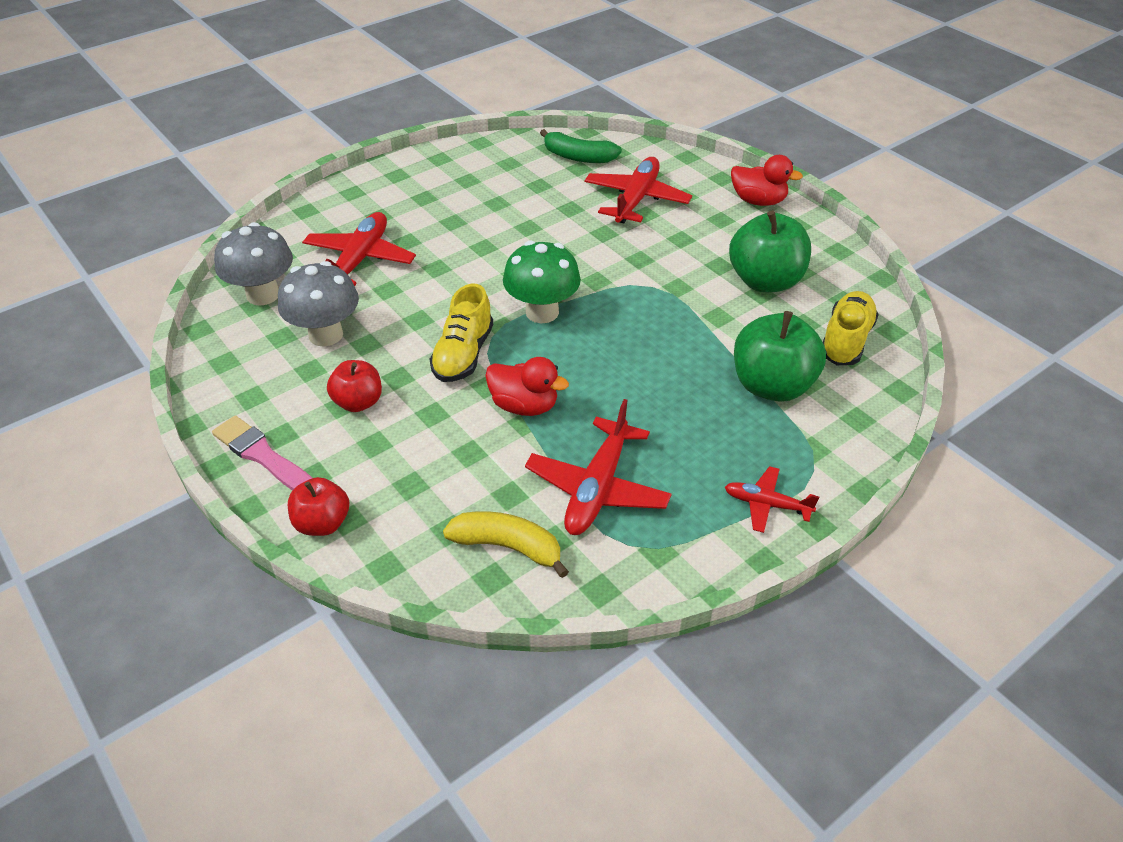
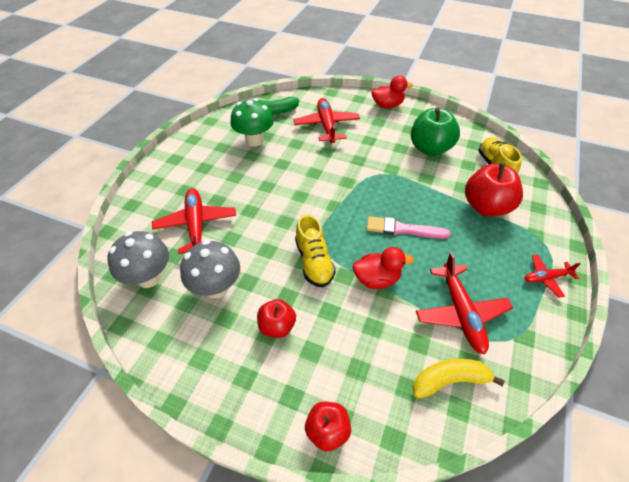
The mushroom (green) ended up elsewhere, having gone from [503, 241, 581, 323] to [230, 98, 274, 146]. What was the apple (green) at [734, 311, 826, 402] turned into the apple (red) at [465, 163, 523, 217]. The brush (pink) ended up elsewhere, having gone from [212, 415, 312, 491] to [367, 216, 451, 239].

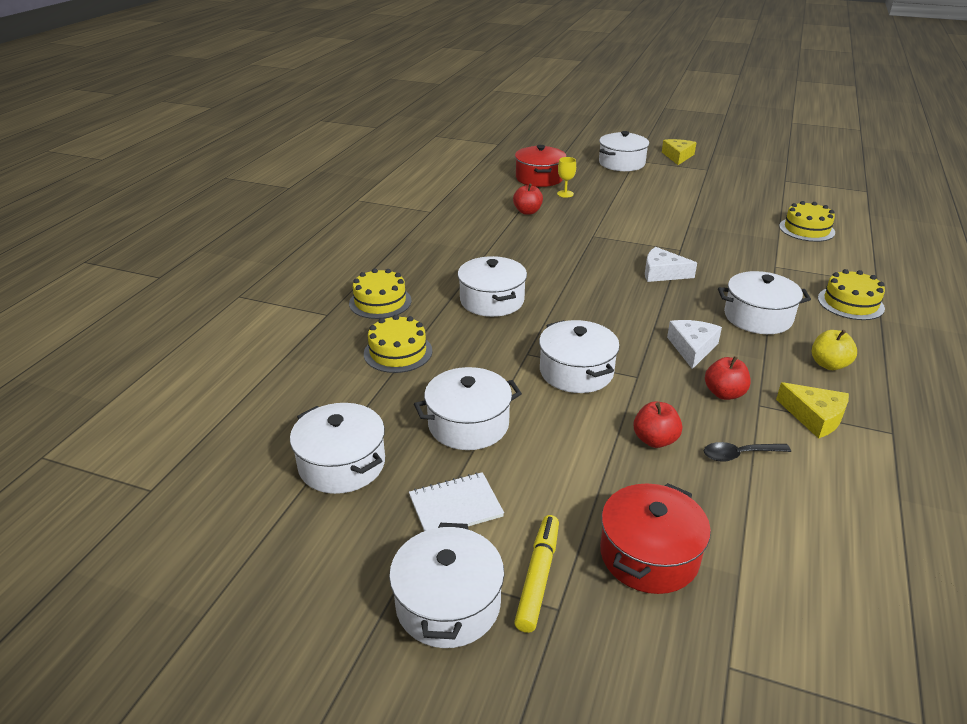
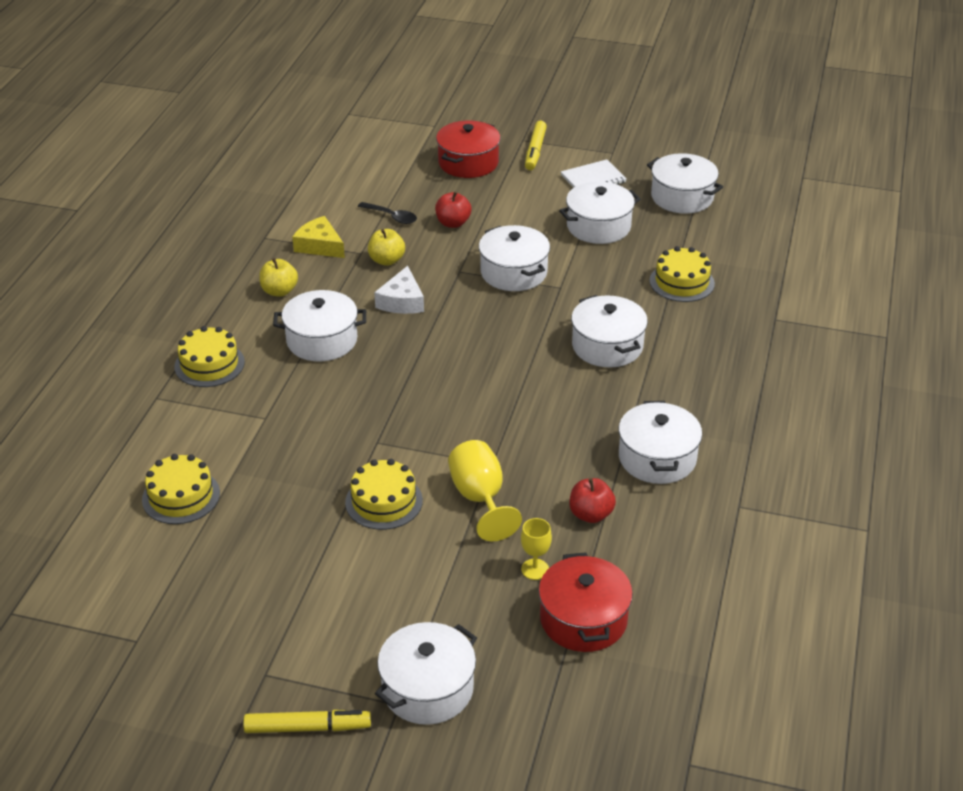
Where the cheese (yellow) stood at [662, 139, 697, 165], the marker (yellow) came to stand at [243, 710, 371, 733]. The second view lost the cheese (white) at [645, 247, 697, 282]. The cake (yellow) ended up elsewhere, having gone from [349, 268, 411, 319] to [345, 459, 423, 530]. What was the apple (red) at [705, 356, 751, 400] turned into the apple (yellow) at [368, 229, 405, 266]. The spoon (black) at [704, 442, 791, 462] ended up facing another way, 45 degrees clockwise from before. The pot (white) ended up elsewhere, having gone from [389, 523, 504, 648] to [619, 401, 702, 484]. The second view gained the goblet (yellow) at [448, 440, 522, 541].

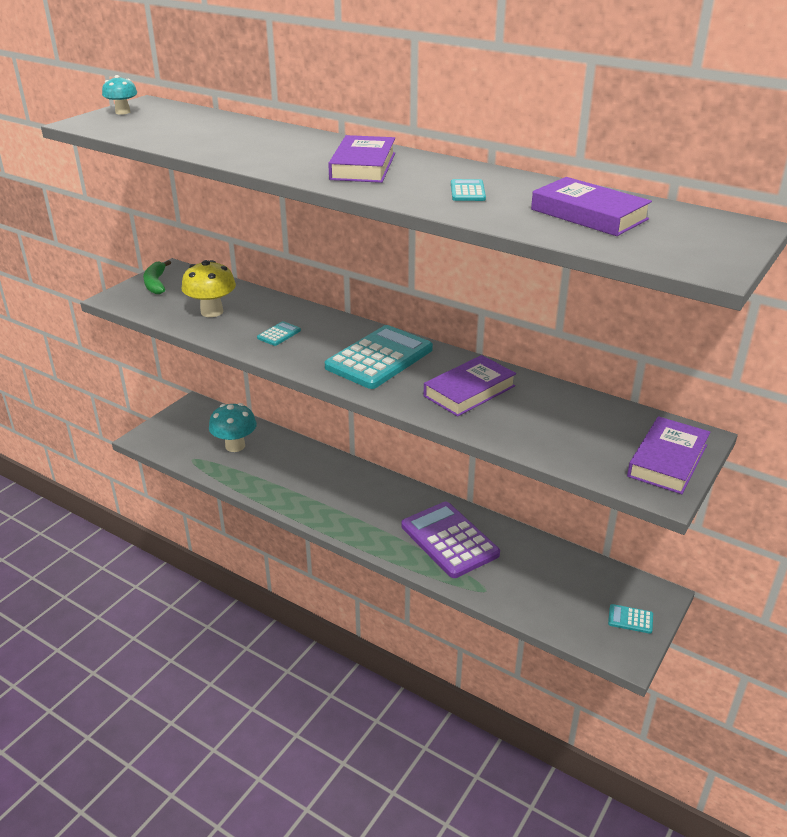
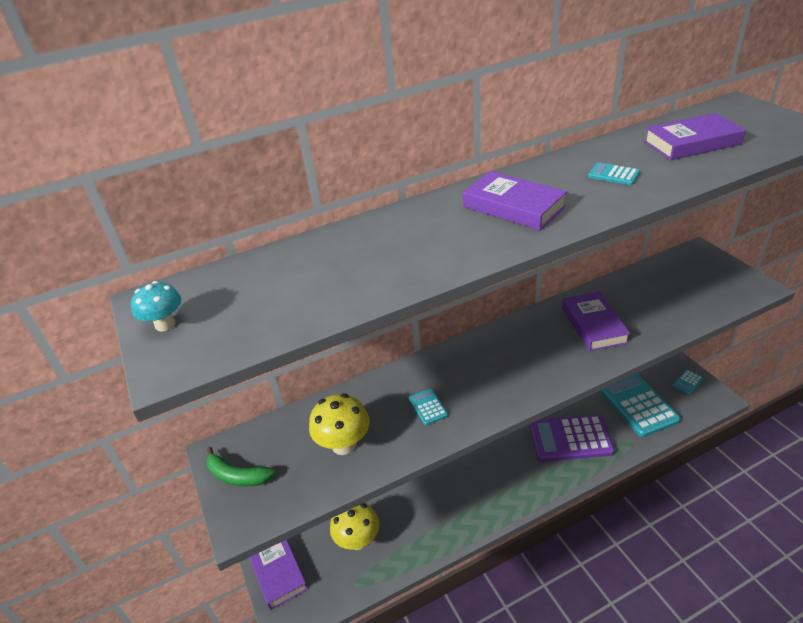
The calculator (turquoise) ended up elsewhere, having gone from [325, 325, 433, 389] to [600, 373, 681, 437]. What was the mushroom (turquoise) at [209, 403, 257, 452] turned into the mushroom (yellow) at [330, 503, 379, 550]. The book (purple) ended up elsewhere, having gone from [627, 416, 710, 494] to [249, 540, 308, 610].

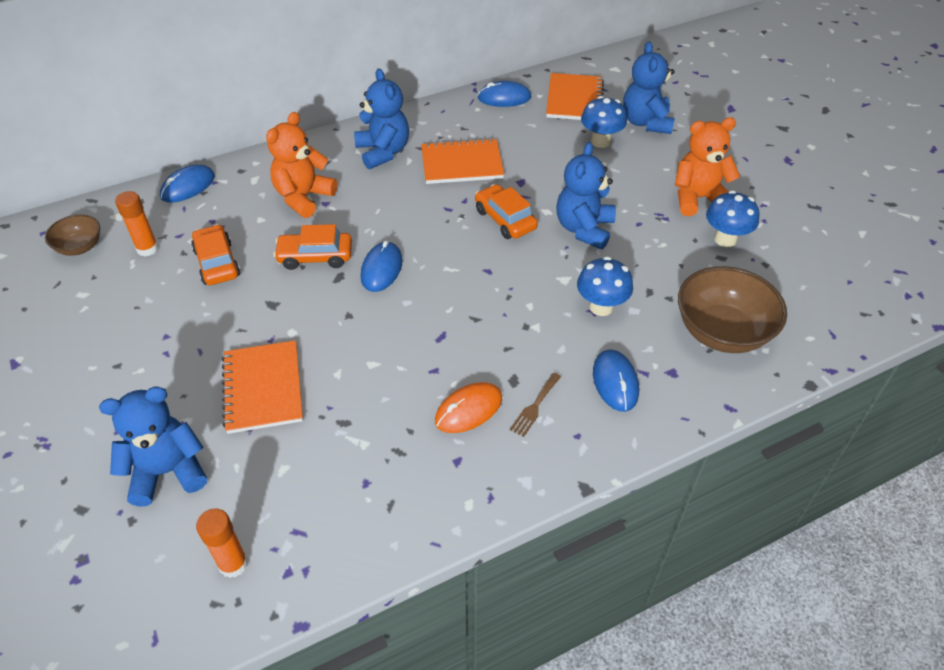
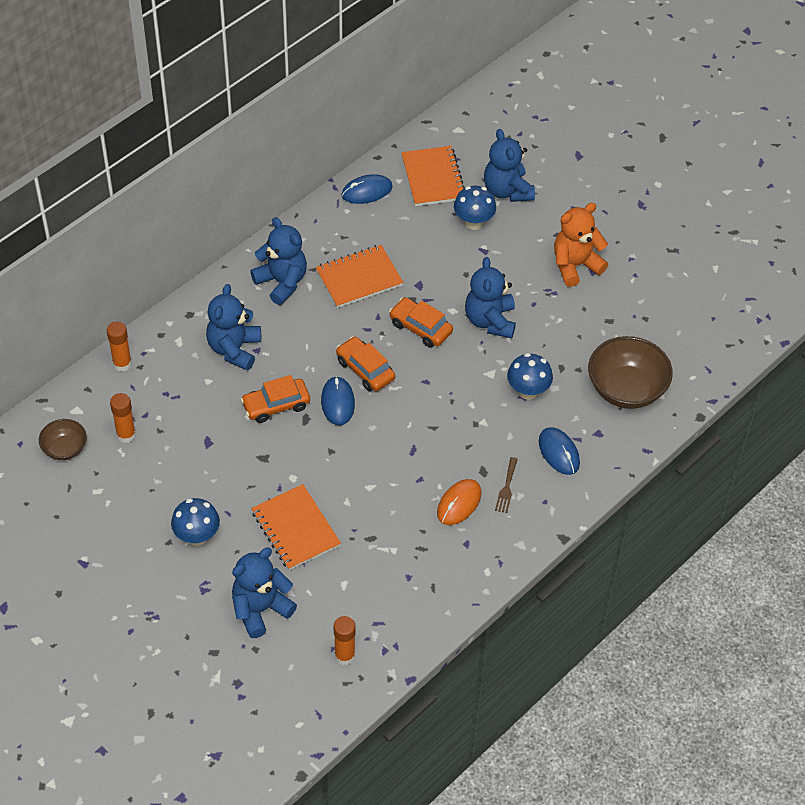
What was the teddy bear (orange) at [266, 112, 337, 218] turned into the teddy bear (blue) at [206, 284, 261, 371]. Where the mouse (blue) stood at [160, 165, 215, 203], the glue stick (orange) came to stand at [107, 322, 132, 372]. The mushroom (blue) ended up elsewhere, having gone from [706, 190, 760, 247] to [171, 498, 220, 546]. The car (orange) ended up elsewhere, having gone from [191, 224, 240, 285] to [336, 336, 395, 391].

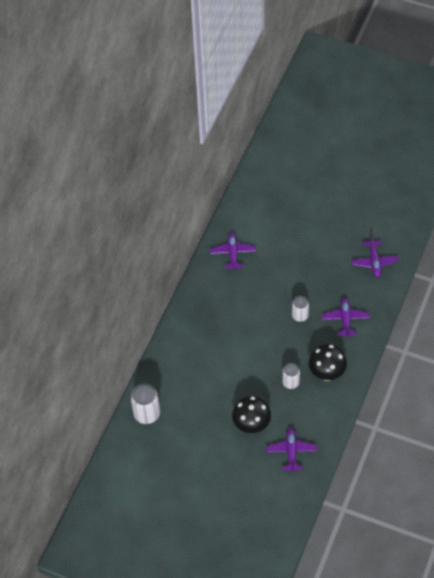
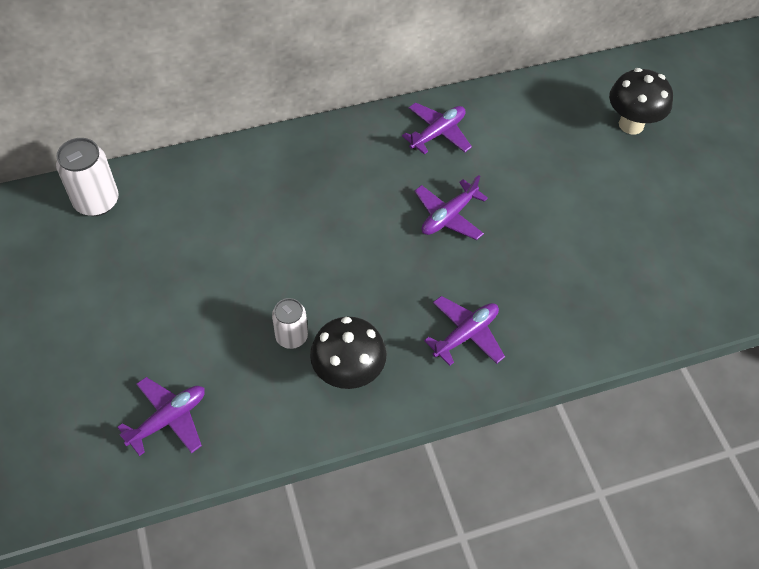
The plane (purple) ended up elsewhere, having gone from [352, 234, 398, 277] to [414, 175, 488, 240]. The second view lost the can (white) at [292, 296, 309, 322]. The mushroom (black) ended up elsewhere, having gone from [232, 396, 271, 433] to [609, 68, 673, 134].

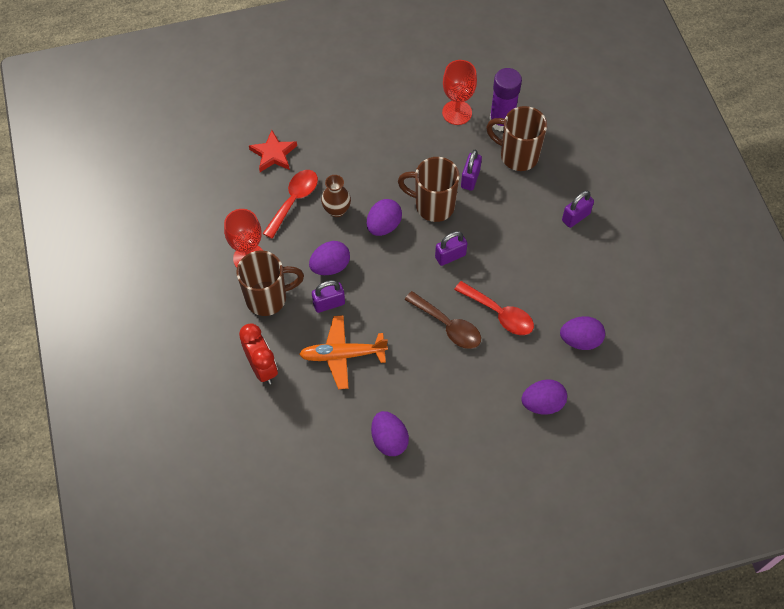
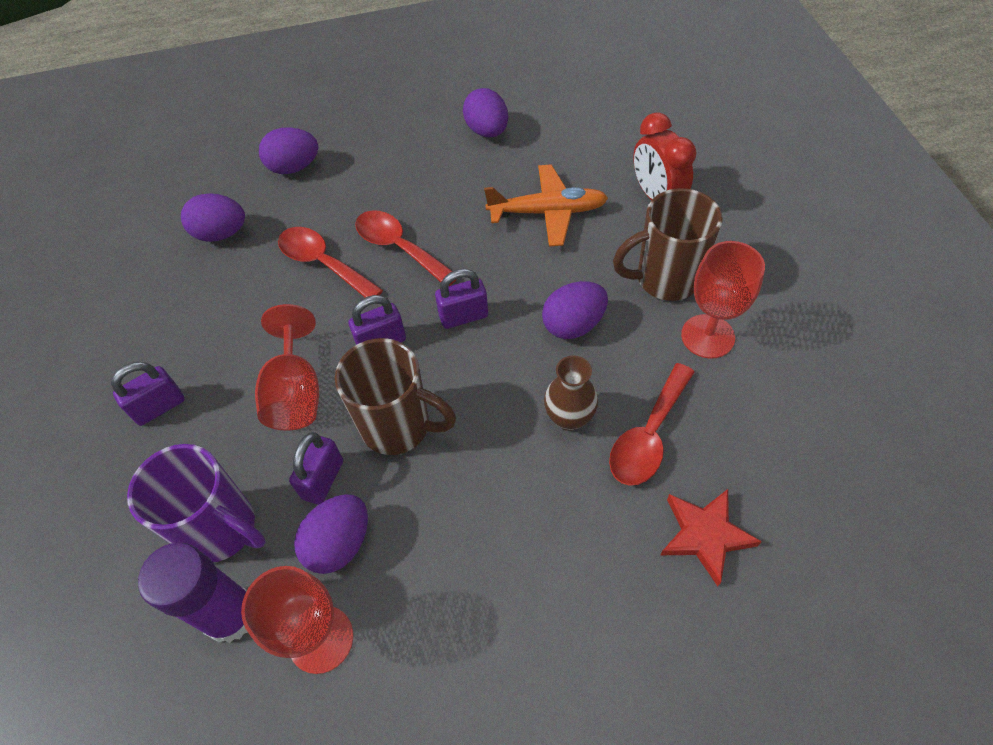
What was the mug (brown) at [486, 106, 547, 171] turned into the mug (purple) at [127, 444, 266, 562]. The egg (purple) ended up elsewhere, having gone from [367, 199, 402, 236] to [294, 494, 368, 574]. The padlock (purple) ended up elsewhere, having gone from [312, 280, 345, 313] to [435, 269, 488, 329]. What was the spoon (brown) at [404, 291, 481, 349] turned into the spoon (red) at [355, 210, 457, 286]. The second view gained the goblet (red) at [255, 304, 319, 431].

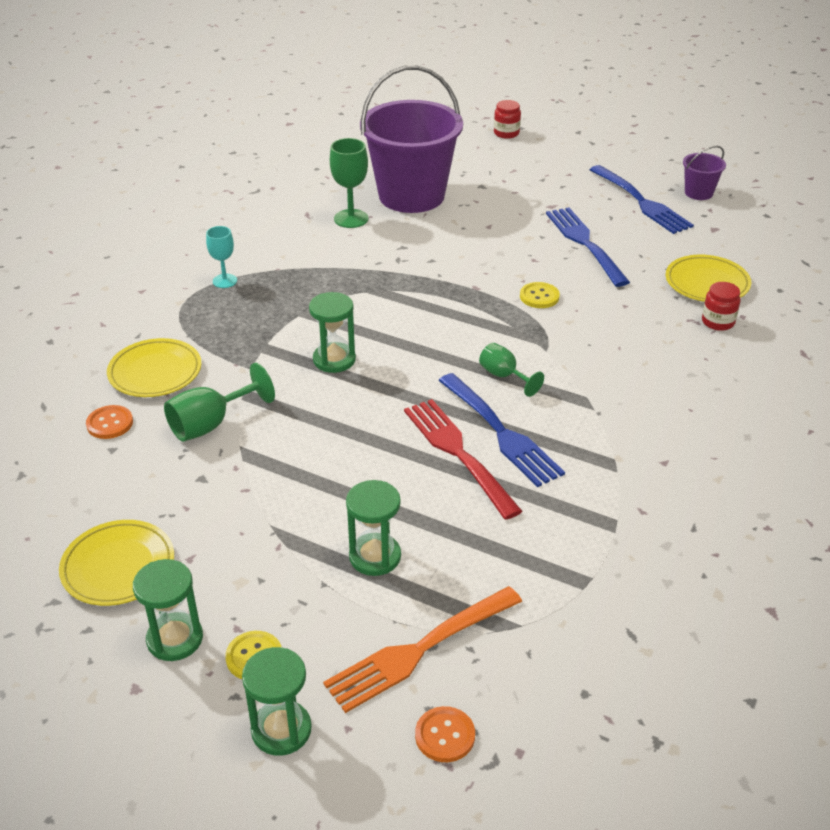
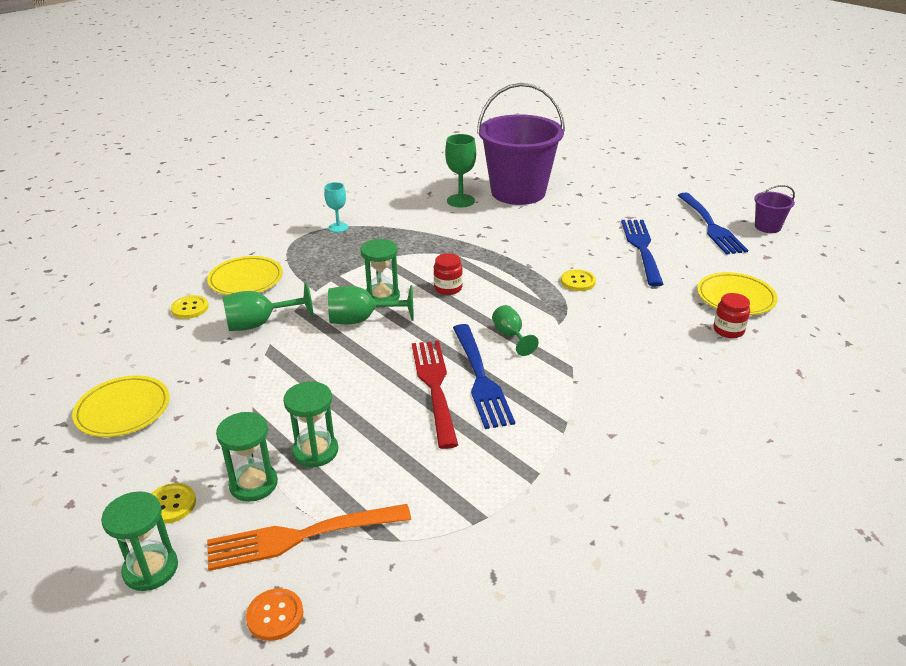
The jar (red) ended up elsewhere, having gone from [494, 100, 521, 139] to [434, 253, 463, 295]. What was the button (orange) at [86, 405, 133, 439] turned into the button (yellow) at [171, 295, 209, 319]. The hourglass (green) ended up elsewhere, having gone from [133, 559, 203, 661] to [216, 412, 278, 502]. The second view gained the goblet (green) at [328, 285, 414, 324].

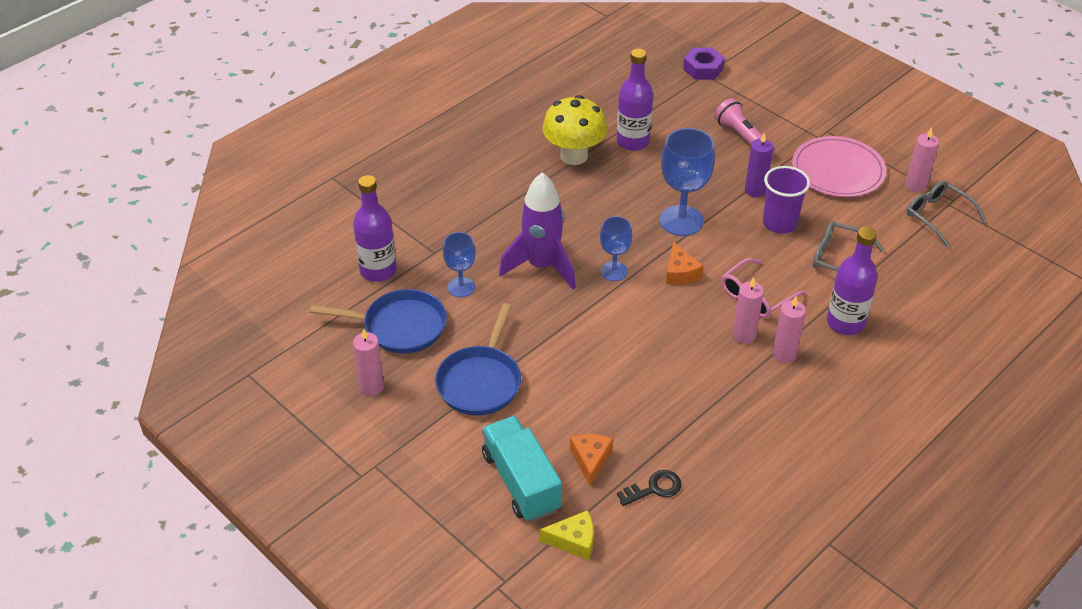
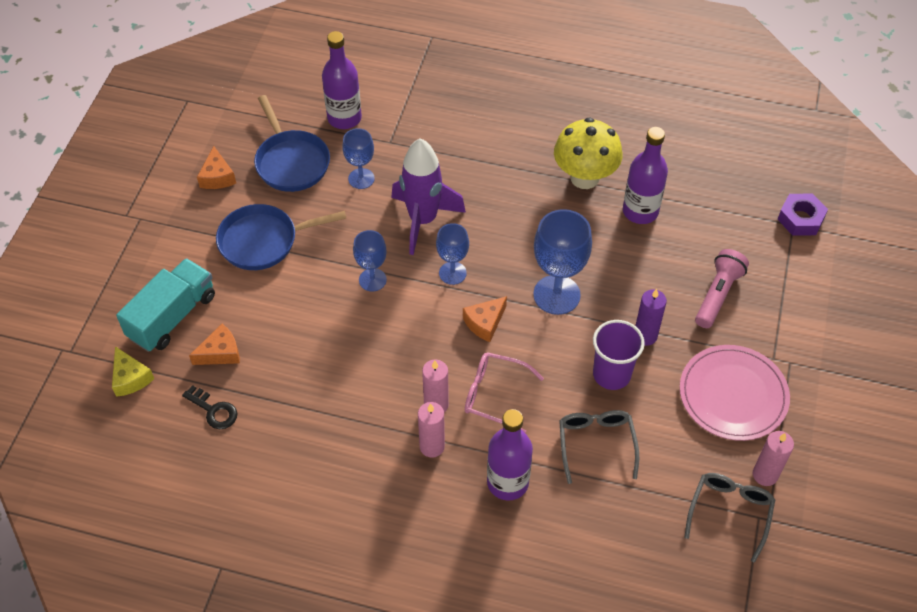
Where the candle (pink) stood at [353, 329, 384, 396], the cheese (orange) came to stand at [197, 146, 236, 189]. The second view gained the goblet (blue) at [353, 230, 387, 292].

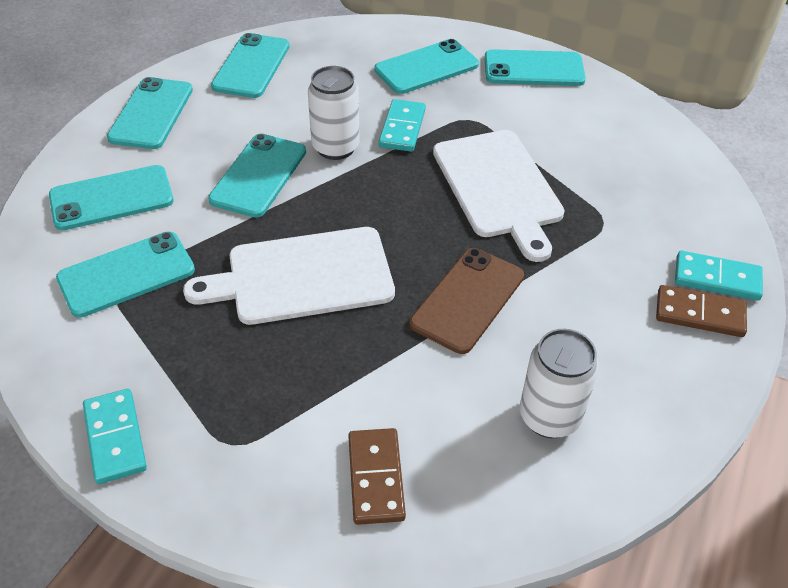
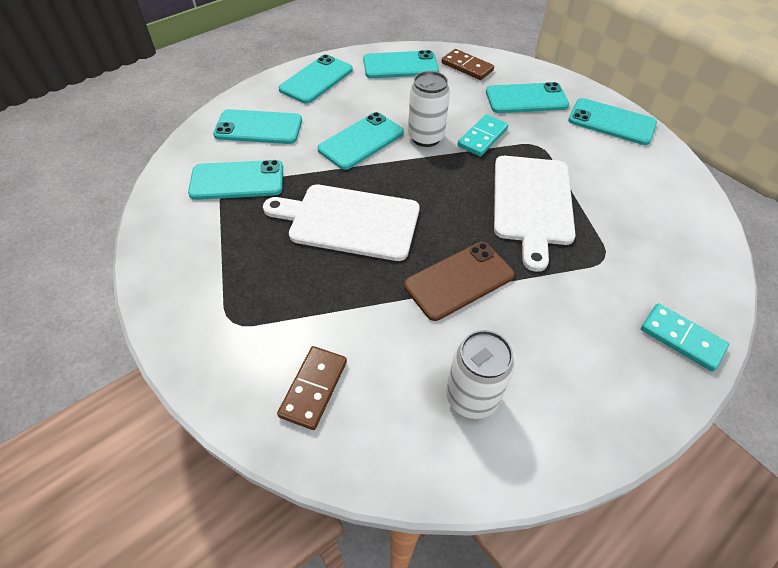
The phone (turquoise) at [211, 33, 290, 98] ended up facing another way, 45 degrees clockwise from before. The domino (brown) ended up elsewhere, having gone from [656, 285, 747, 337] to [441, 49, 494, 80]. The second view lost the domino (turquoise) at [83, 389, 147, 484].

